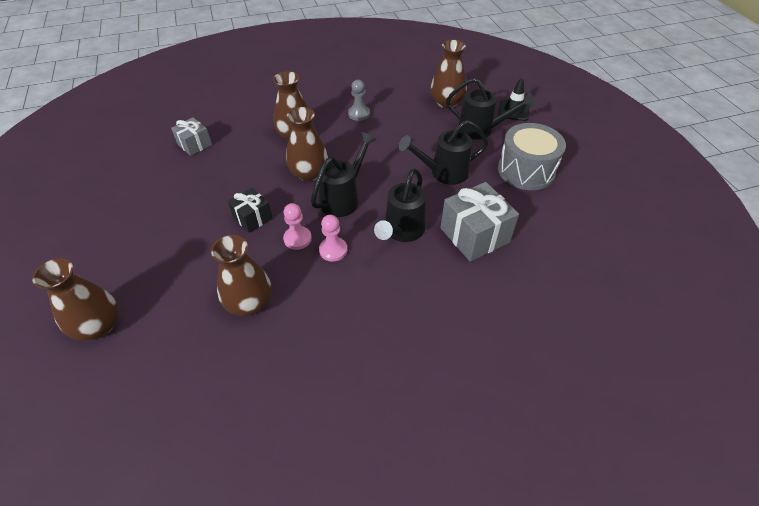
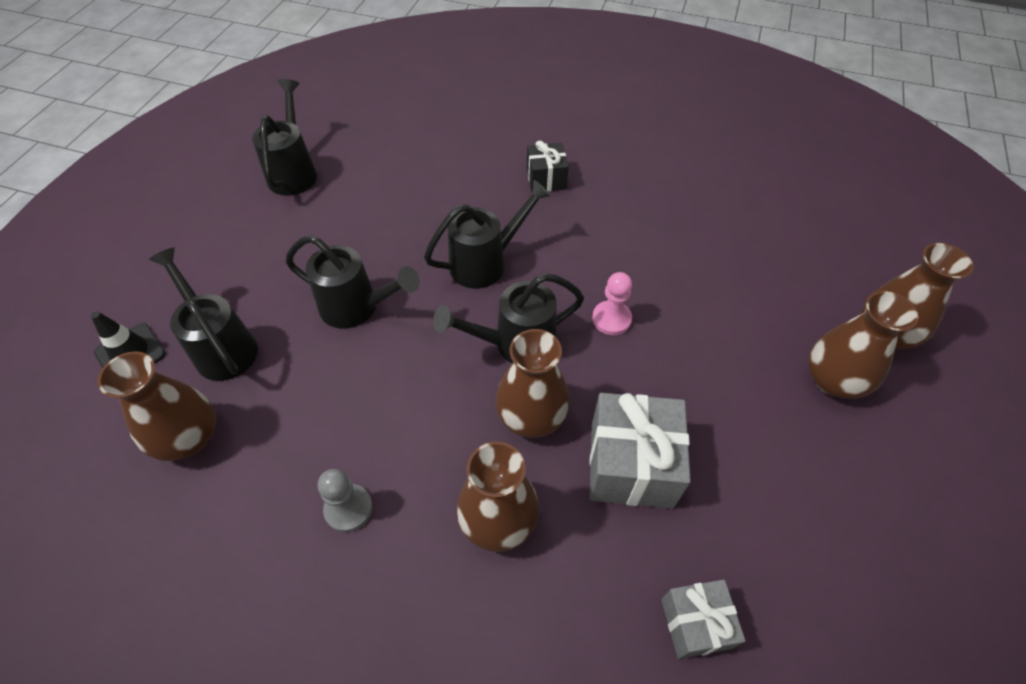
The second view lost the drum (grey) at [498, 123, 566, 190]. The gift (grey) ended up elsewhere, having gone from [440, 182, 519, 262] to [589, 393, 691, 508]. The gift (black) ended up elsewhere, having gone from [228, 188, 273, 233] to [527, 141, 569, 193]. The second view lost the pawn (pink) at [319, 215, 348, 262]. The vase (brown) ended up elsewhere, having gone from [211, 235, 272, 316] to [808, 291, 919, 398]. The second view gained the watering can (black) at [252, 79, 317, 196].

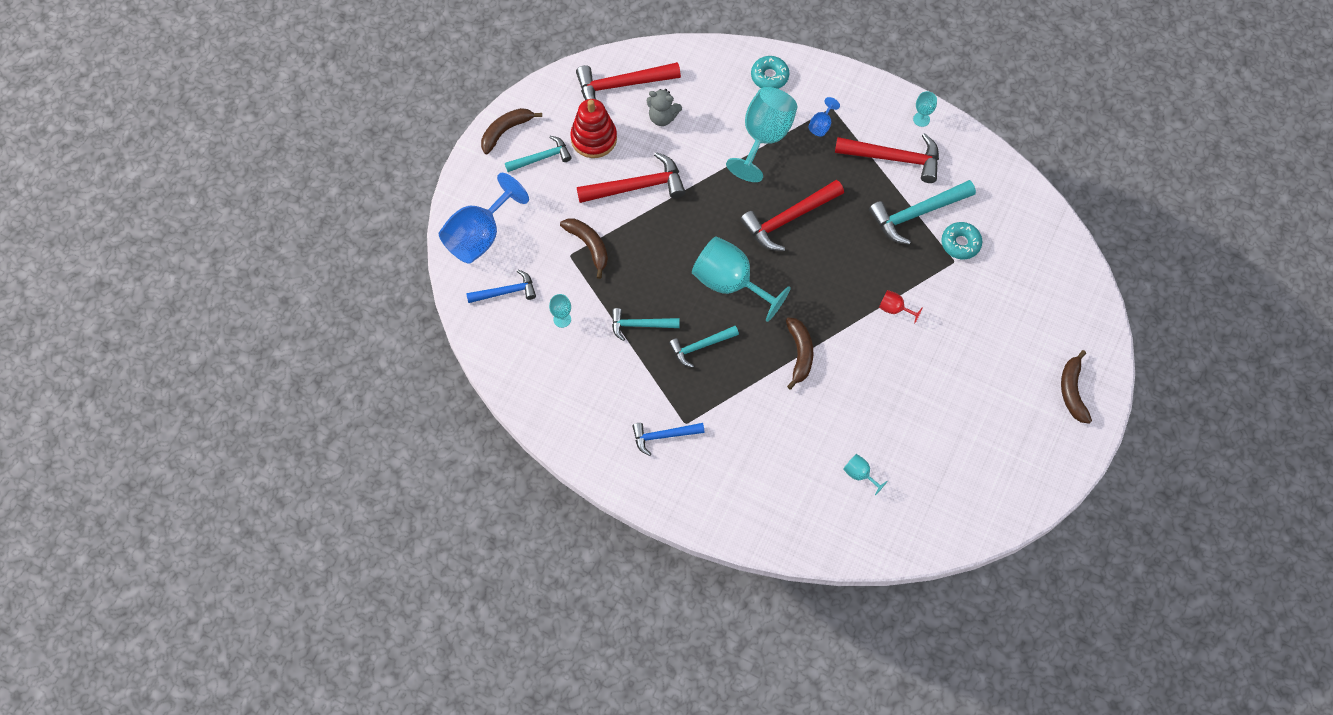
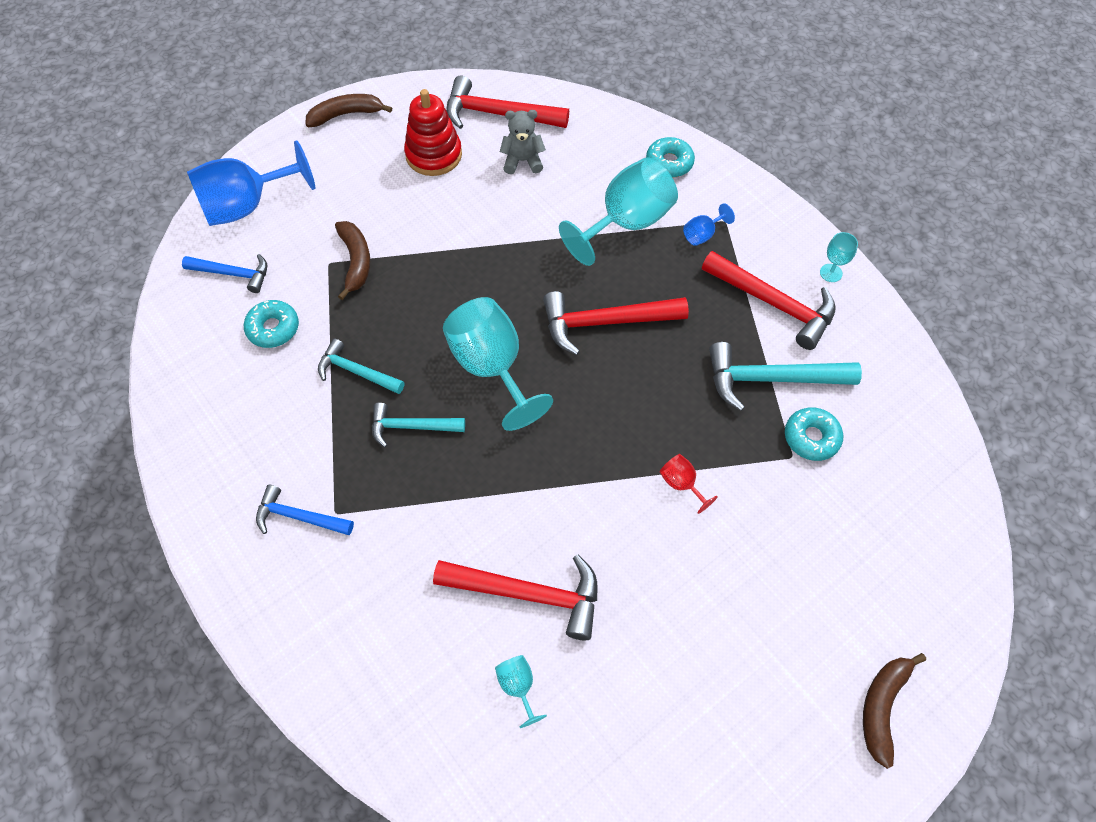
The teddy bear (grey) at [647, 89, 682, 126] ended up facing another way, 135 degrees clockwise from before. The second view lost the hammer (turquoise) at [505, 136, 572, 172]. The hammer (red) ended up elsewhere, having gone from [577, 152, 685, 203] to [433, 554, 597, 640]. Where the goblet (turquoise) stood at [549, 294, 571, 328], the donut (turquoise) came to stand at [244, 300, 299, 348]. The second view lost the banana (brown) at [786, 318, 813, 390].

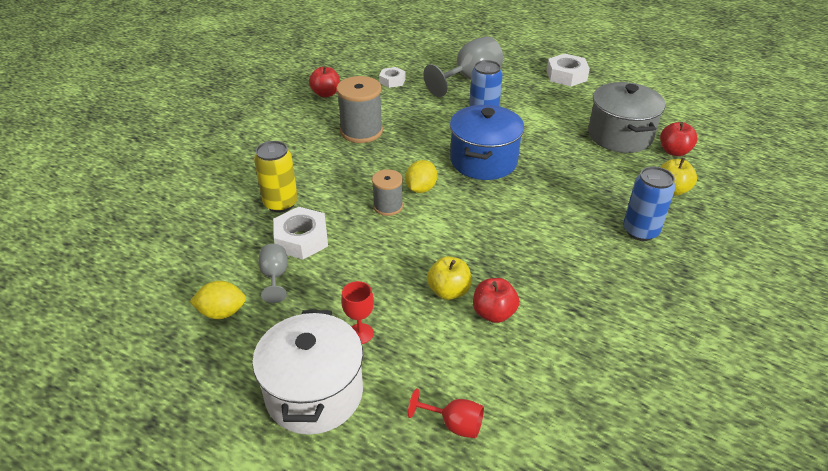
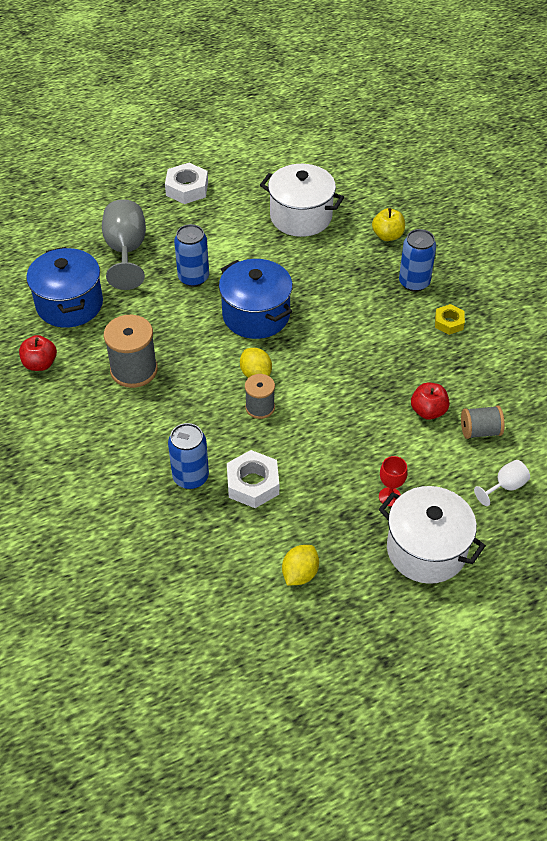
Where the nut (white) stood at [379, 67, 406, 88], the pot (blue) came to stand at [26, 247, 103, 328]. What was the pot (grey) at [588, 82, 665, 153] turned into the pot (white) at [260, 164, 344, 237]. The second view lost the apple (red) at [660, 122, 697, 156]. What was the can (yellow) at [254, 141, 298, 212] turned into the can (blue) at [168, 423, 209, 489]. The second view lost the goblet (grey) at [258, 244, 288, 303]. The second view lost the apple (yellow) at [427, 256, 471, 300]. What was the goblet (red) at [408, 388, 484, 438] turned into the goblet (white) at [474, 460, 530, 506]. The second view gained the nut (yellow) at [435, 304, 465, 335]. The second view gained the spool (grey) at [461, 405, 505, 439].

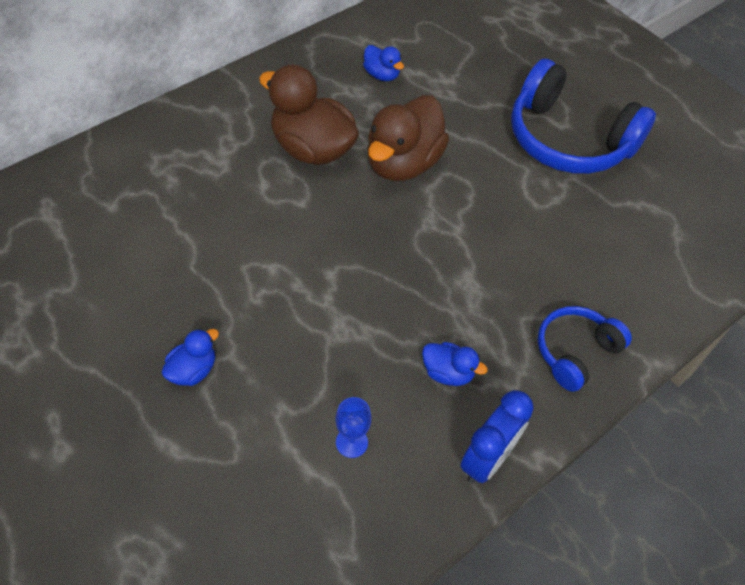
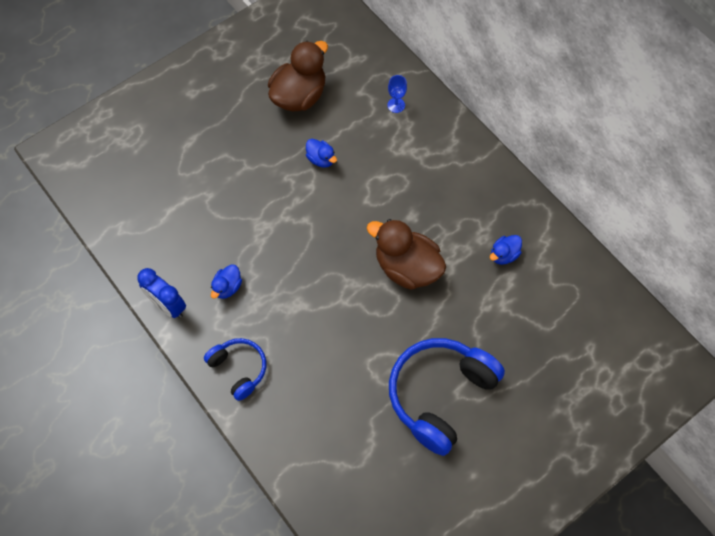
The duck (brown) ended up elsewhere, having gone from [259, 65, 359, 165] to [268, 41, 328, 112]. The duck (blue) ended up elsewhere, having gone from [162, 329, 219, 386] to [306, 139, 337, 168]. The goblet (blue) ended up elsewhere, having gone from [335, 397, 371, 458] to [387, 75, 407, 113].

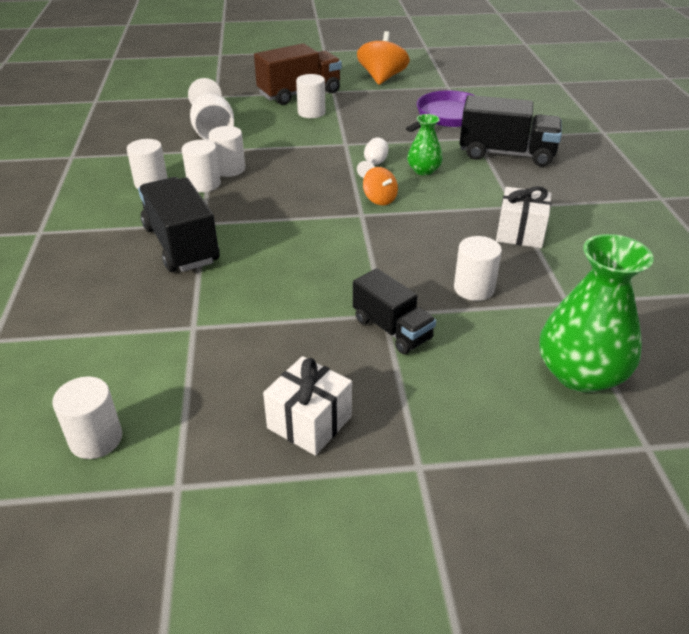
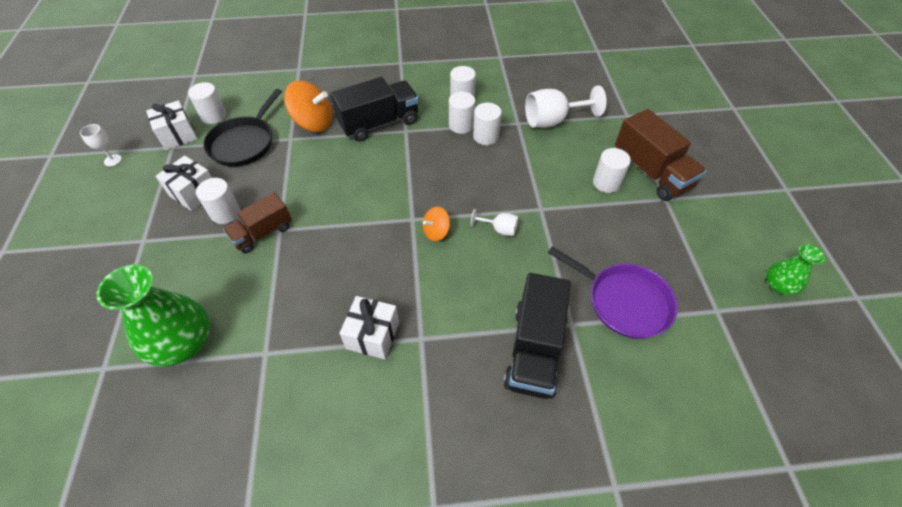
The spinning top (orange) ended up elsewhere, having gone from [357, 31, 410, 85] to [284, 80, 332, 132]. The vase (green) ended up elsewhere, having gone from [407, 114, 443, 175] to [766, 244, 825, 295]. The cylinder (white) ended up elsewhere, having gone from [454, 236, 502, 301] to [196, 178, 240, 224]. What was the truck (black) at [353, 268, 436, 354] turned into the truck (brown) at [223, 193, 292, 254]. The second view gained the pan (black) at [203, 89, 282, 167]. The second view gained the gift (white) at [146, 100, 198, 150]. The second view gained the goblet (white) at [80, 124, 122, 166].

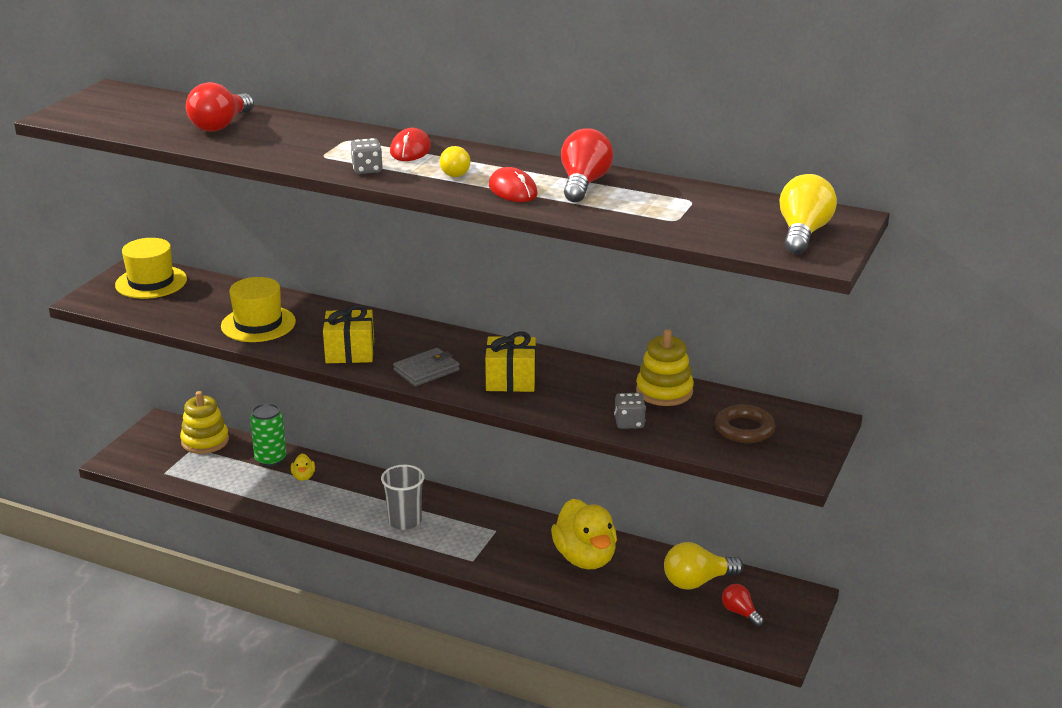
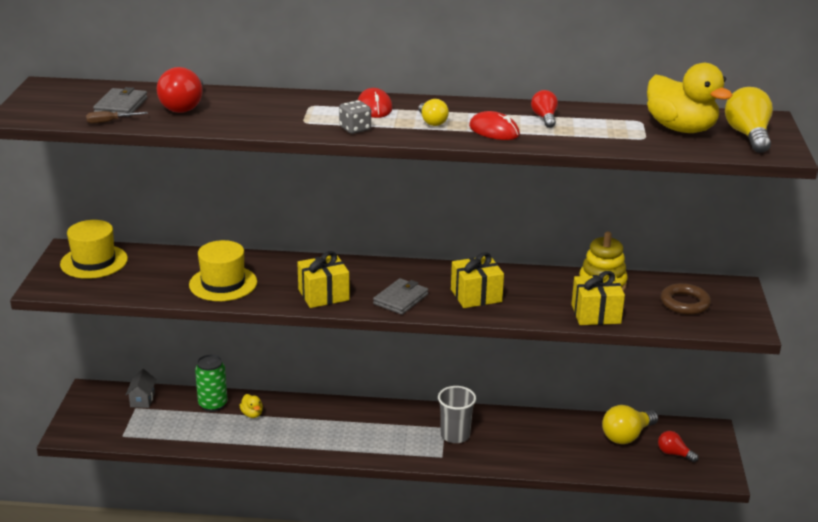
The size of the light bulb (red) at [561, 128, 613, 202] changed by a factor of 0.59. Where the stacking toy (yellow) stood at [180, 391, 229, 454], the house (grey) came to stand at [126, 369, 156, 408]. Where the dice (grey) stood at [614, 393, 646, 429], the gift (yellow) came to stand at [571, 271, 625, 325]. The cup (grey) ended up elsewhere, having gone from [381, 465, 425, 530] to [438, 386, 476, 443]. The duck (yellow) ended up elsewhere, having gone from [551, 499, 617, 569] to [647, 63, 733, 133]. The second view gained the wallet (grey) at [93, 87, 148, 117]. The second view gained the screwdriver (brown) at [86, 111, 148, 124].

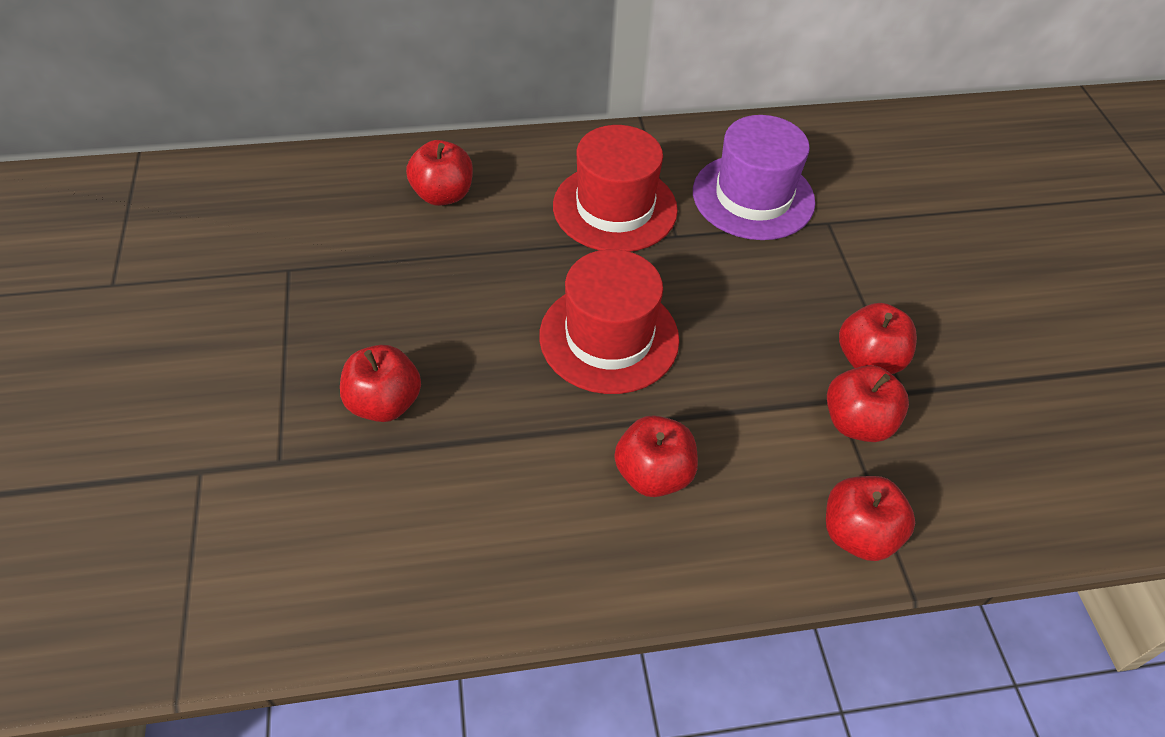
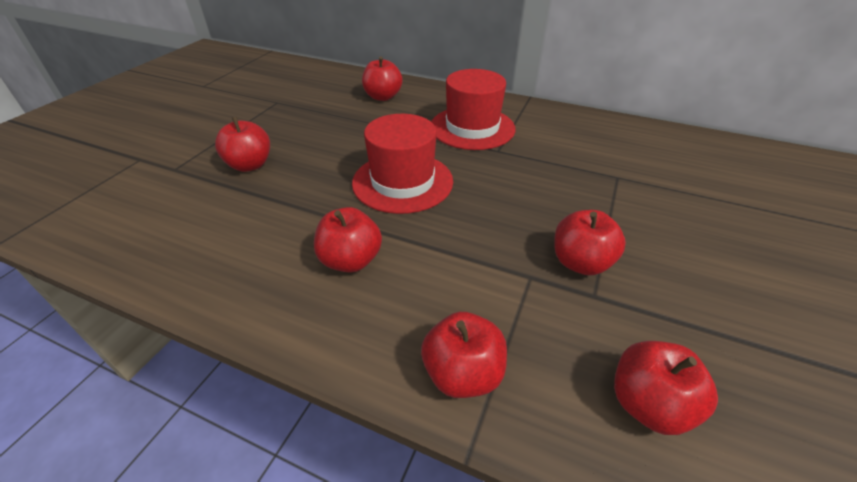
The second view lost the hat (purple) at [693, 115, 815, 240]. The apple (red) ended up elsewhere, having gone from [827, 365, 909, 442] to [614, 341, 718, 435].

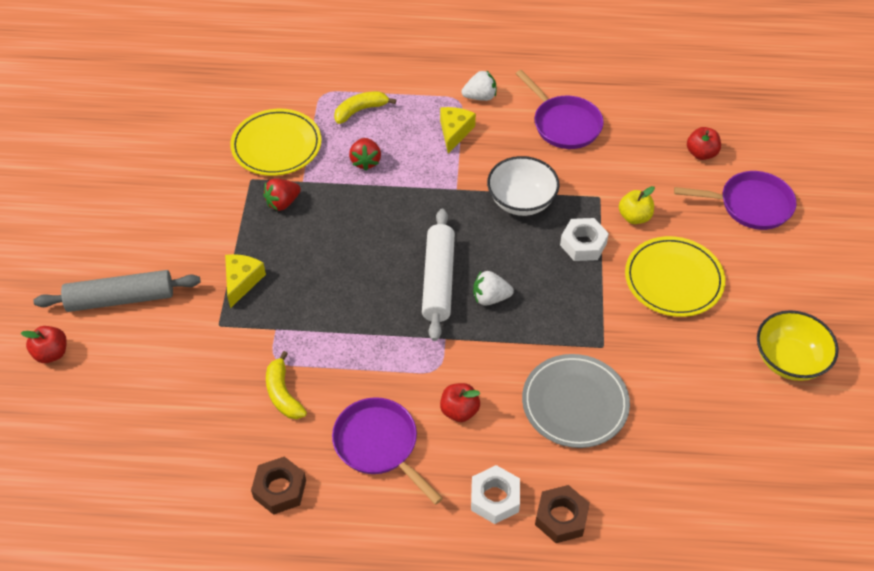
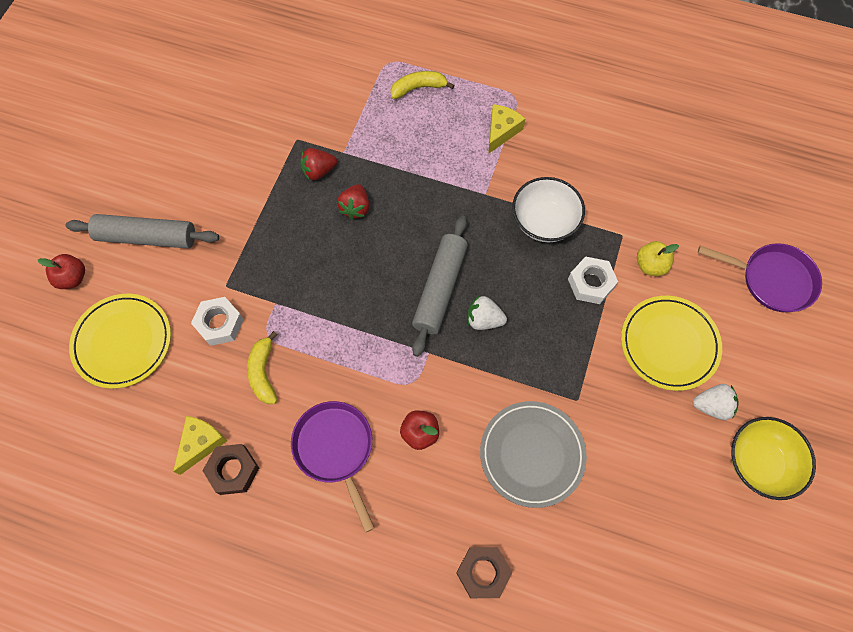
The strawberry (white) ended up elsewhere, having gone from [461, 70, 496, 101] to [693, 384, 739, 420]. The second view lost the pan (purple) at [516, 70, 604, 149]. The plate (yellow) ended up elsewhere, having gone from [230, 109, 321, 176] to [69, 294, 171, 389]. The second view lost the apple (red) at [687, 127, 721, 160]. The strawberry (red) ended up elsewhere, having gone from [349, 138, 381, 171] to [337, 184, 369, 220]. What was the rolling pin (white) at [422, 209, 455, 341] turned into the rolling pin (grey) at [412, 215, 468, 357]. The cheese (yellow) ended up elsewhere, having gone from [225, 254, 266, 308] to [173, 416, 227, 475]. The nut (white) ended up elsewhere, having gone from [471, 465, 520, 524] to [191, 297, 244, 346].

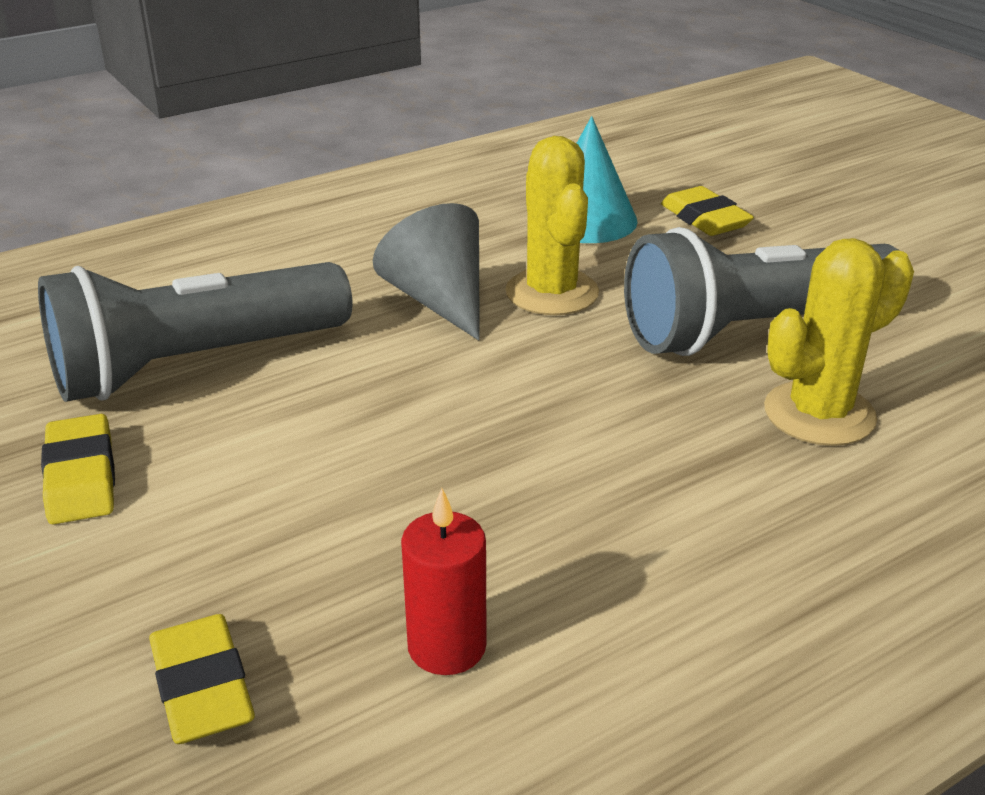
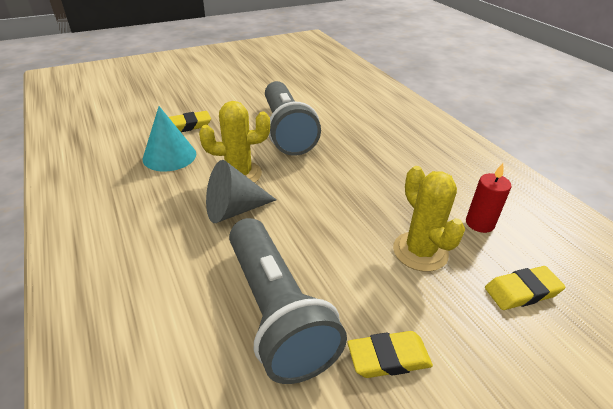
The cactus (yellow) ended up elsewhere, having gone from [764, 238, 914, 446] to [393, 166, 465, 272].

